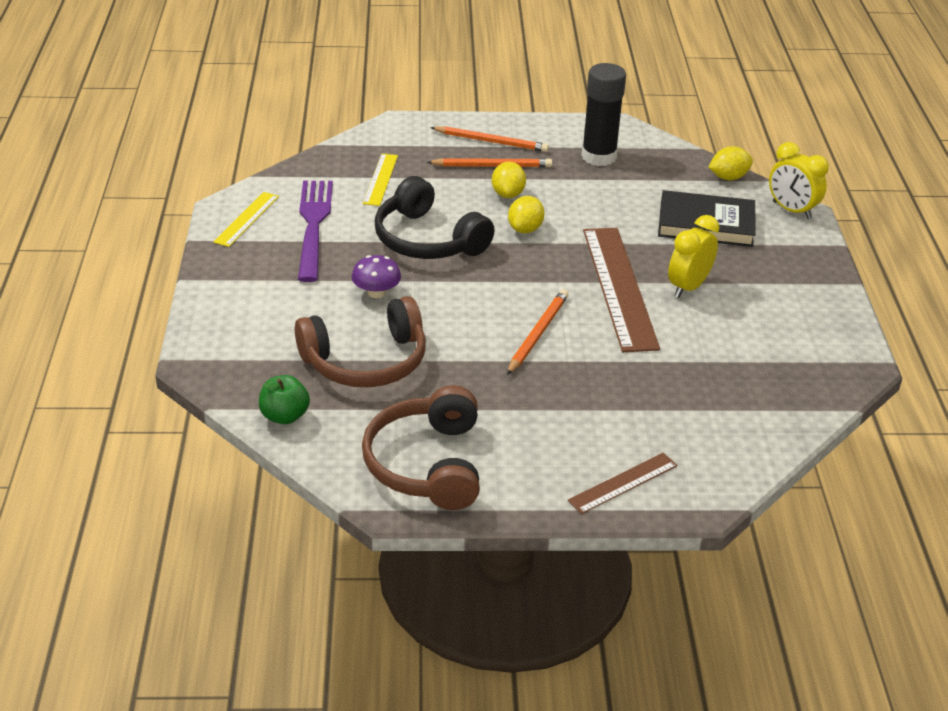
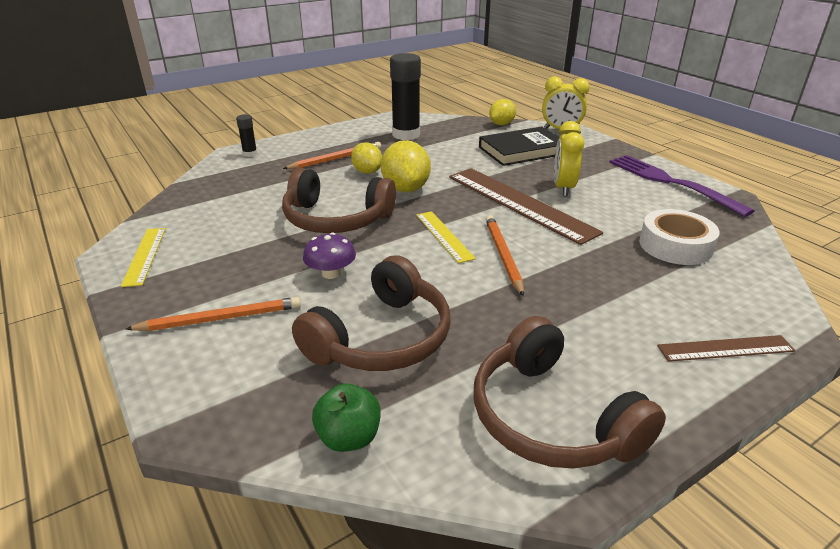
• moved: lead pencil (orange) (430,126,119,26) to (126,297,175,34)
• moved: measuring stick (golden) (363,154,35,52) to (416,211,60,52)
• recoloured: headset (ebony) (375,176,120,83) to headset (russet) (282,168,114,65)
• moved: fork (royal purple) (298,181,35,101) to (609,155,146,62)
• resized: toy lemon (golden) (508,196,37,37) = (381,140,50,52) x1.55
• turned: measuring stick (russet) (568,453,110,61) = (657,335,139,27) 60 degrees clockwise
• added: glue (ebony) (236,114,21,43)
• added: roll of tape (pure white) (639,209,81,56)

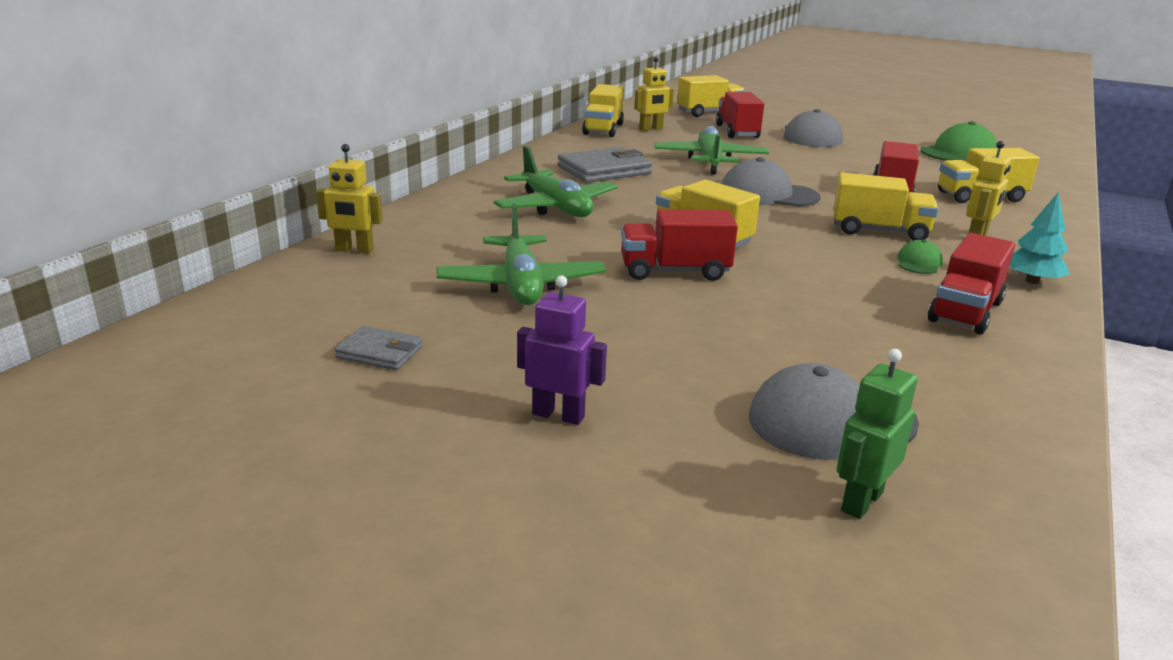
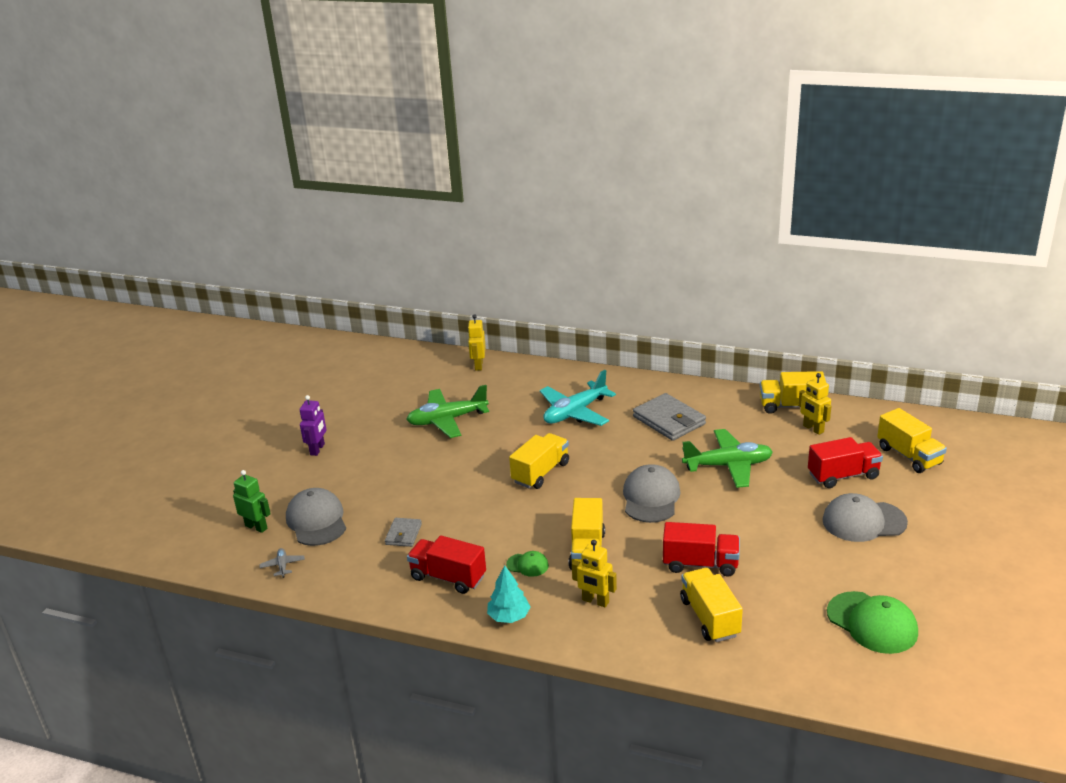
• recoloured: toy plane (green) (493,146,125,71) to toy plane (teal) (540,370,76,56)
• removed: toy truck (red) (621,209,117,72)
• moved: wallet (gray) (335,326,88,44) to (385,518,37,29)
• added: toy plane (gray) (259,548,46,30)

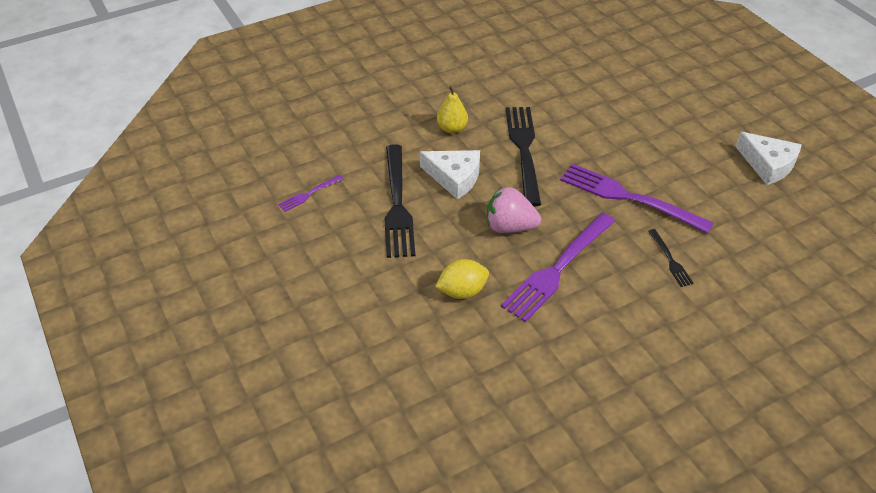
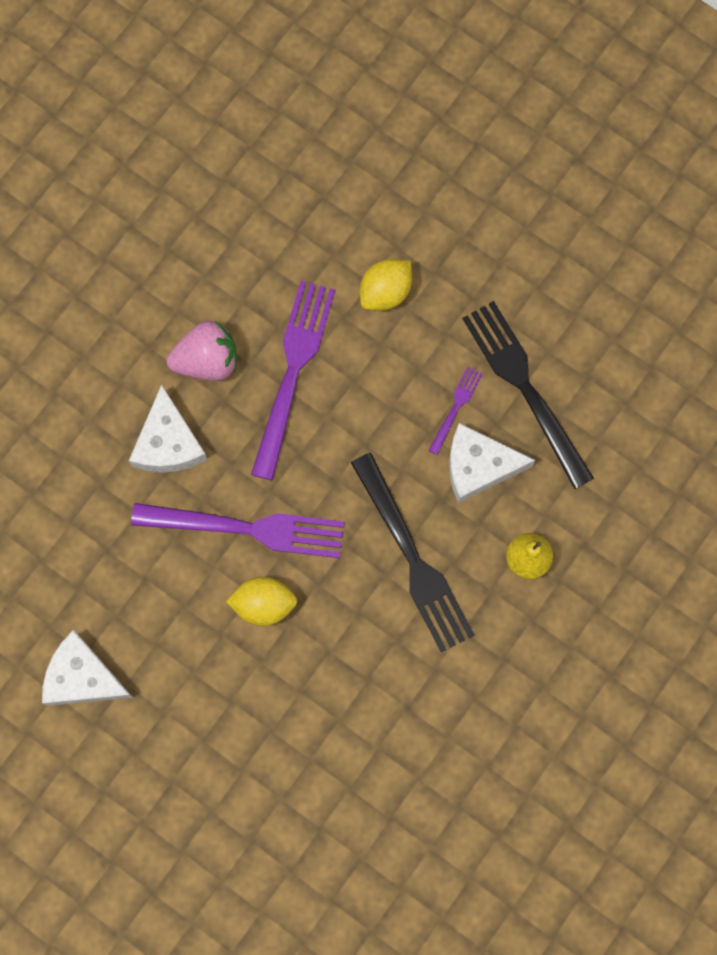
• moved: fork (royal purple) (278,175,66,37) to (428,367,55,88)
• moved: berry (pink) (487,187,54,46) to (167,321,70,60)
• replaced: fork (ebony) (648,229,45,58) to cheese wedge (pure white) (129,384,79,89)
• added: toy lemon (golden) (226,577,71,49)

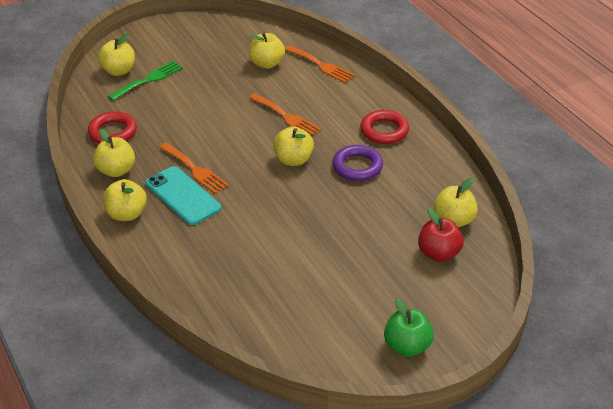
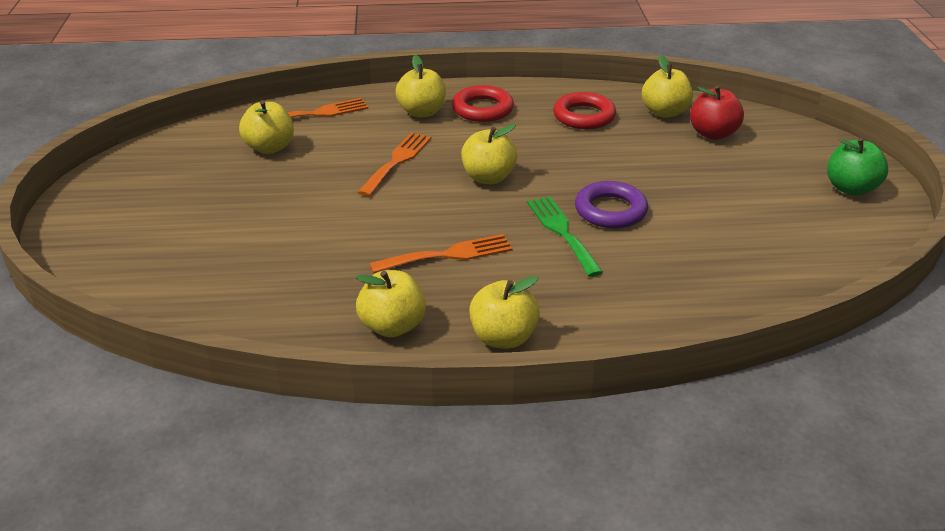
• moved: toy apple (golden) (98,33,37,43) to (396,55,50,63)
• moved: fork (green) (108,61,75,40) to (527,196,76,81)
• turned: fork (orange) (249,93,72,43) = (358,132,73,65) 45 degrees counterclockwise
• moved: ring (red) (88,111,49,33) to (553,92,63,37)
• moved: ring (royal purple) (332,145,51,36) to (575,181,73,48)
• removed: smartphone (teal) (146,166,75,59)

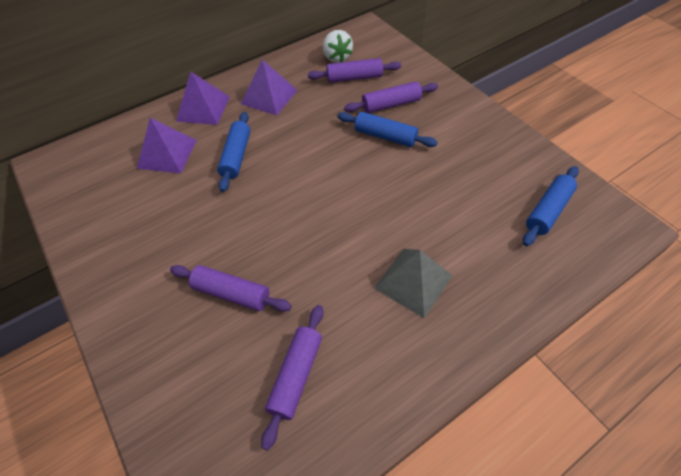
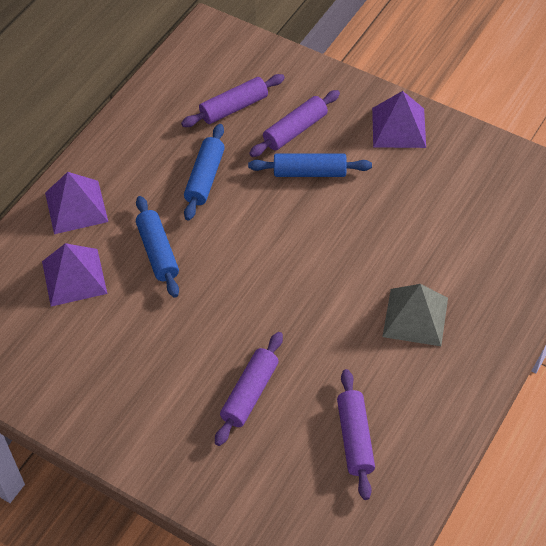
• removed: berry (pure white) (323,30,30,33)
• moved: pyramid shape (royal purple) (241,60,56,55) to (372,91,54,57)
• moved: pastry roller (cobalt) (523,166,56,80) to (184,124,41,97)
• turned: pastry roller (royal purple) (170,265,122,47) = (215,332,68,114) 60 degrees counterclockwise

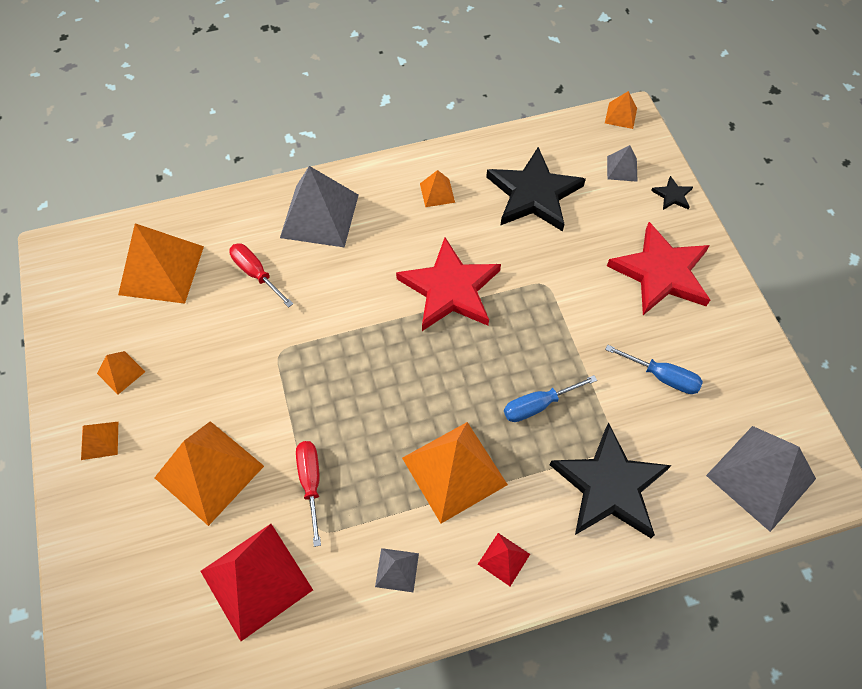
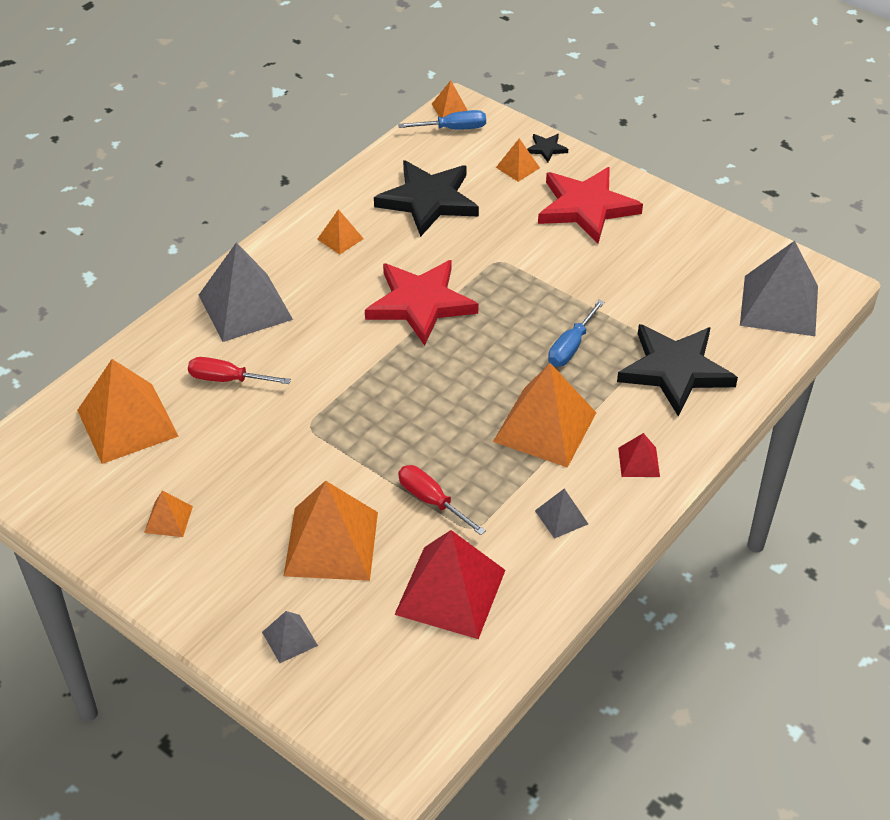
• moved: pyramid shape (gray) (607,145,31,37) to (262,611,56,52)
• moved: screwdriver (cobalt) (605,345,98,49) to (398,110,88,20)
• moved: pyramid shape (orange) (81,422,37,38) to (496,138,44,44)

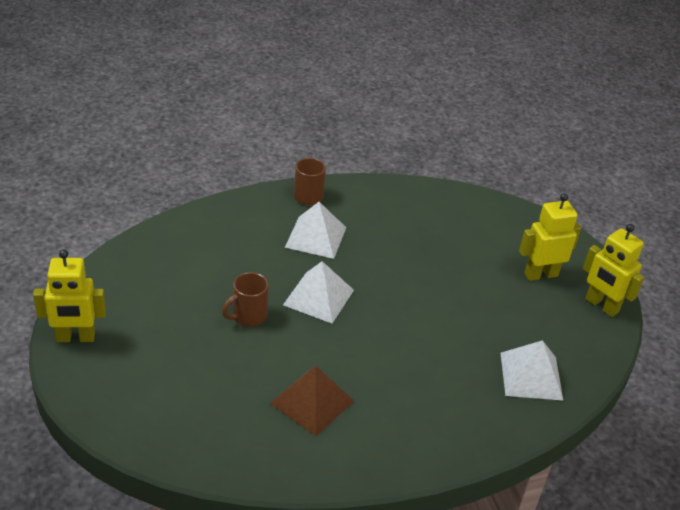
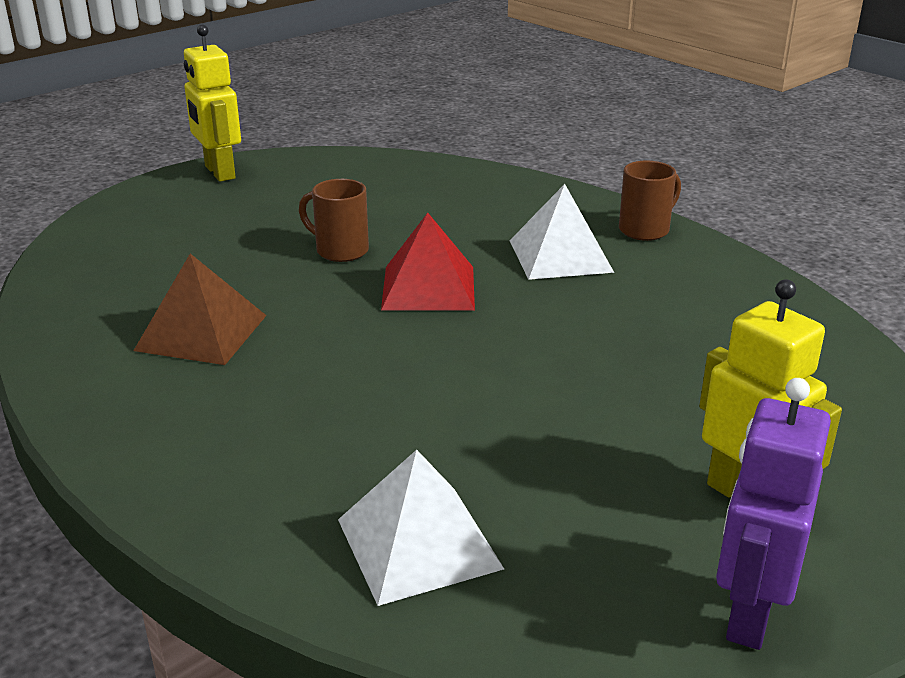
• recoloured: robot (golden) (583,224,61,93) to robot (royal purple) (716,378,115,272)
• recoloured: pyramid shape (pure white) (283,261,71,63) to pyramid shape (red) (381,213,94,98)

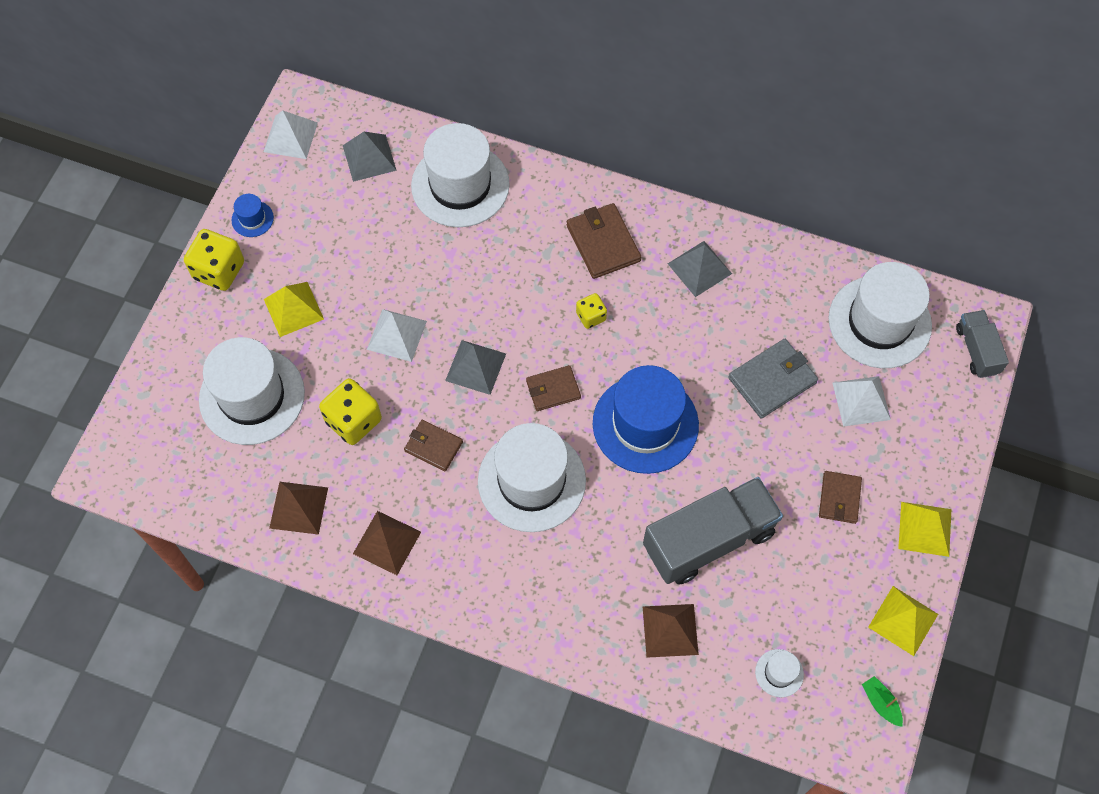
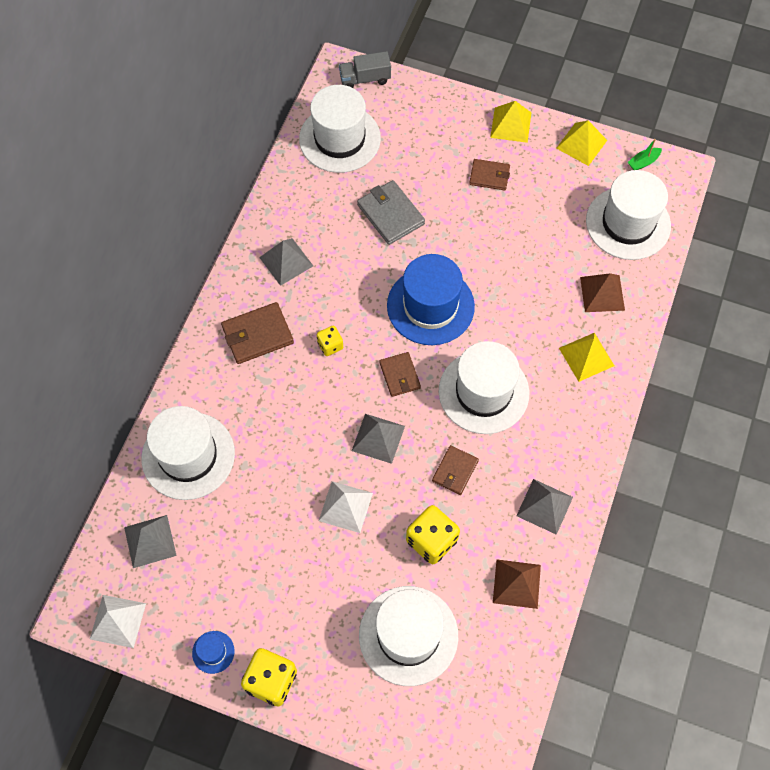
• moved: pyramid shape (golden) (264,282,60,55) to (559,333,55,49)
• removed: pyramid shape (pure white) (833,376,58,51)
• removed: toy truck (gray) (643,477,140,108)
• recoloured: pyramid shape (russet) (353,511,68,64) to pyramid shape (gray) (516,479,57,56)
• resized: hat (pure white) (755,649,49,48) = (586,170,85,90) x2.37

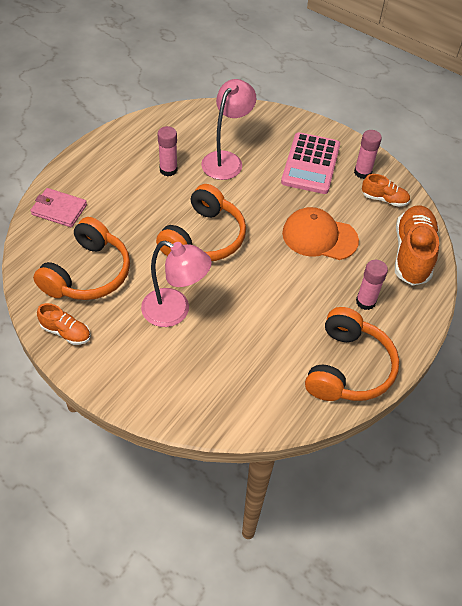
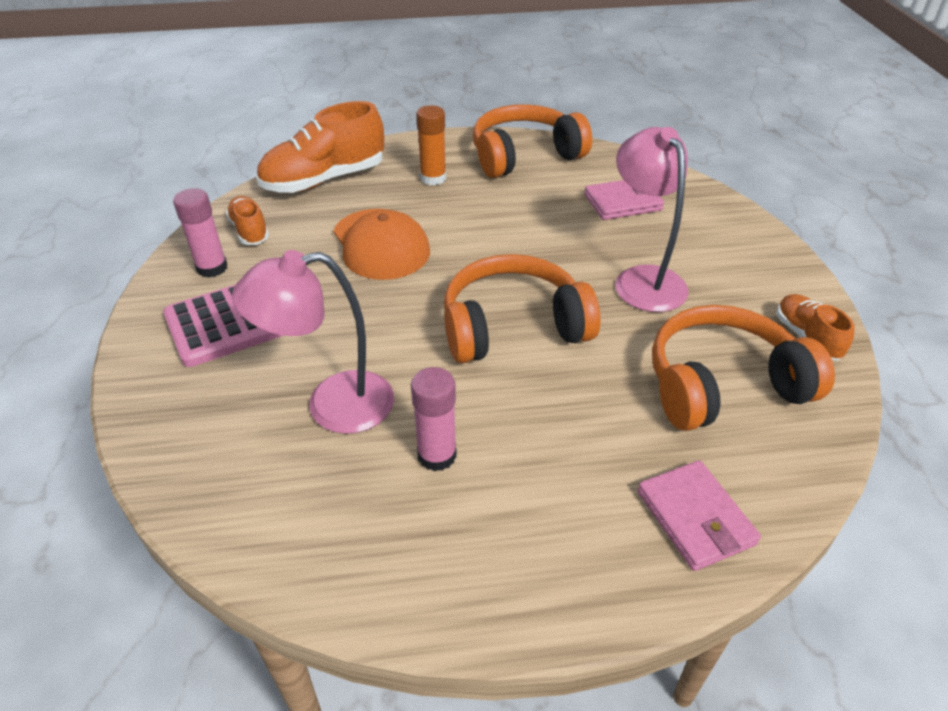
• recoloured: glue (pink) (356,260,32,50) to glue (orange) (416,105,30,80)
• added: wallet (pink) (584,180,80,40)

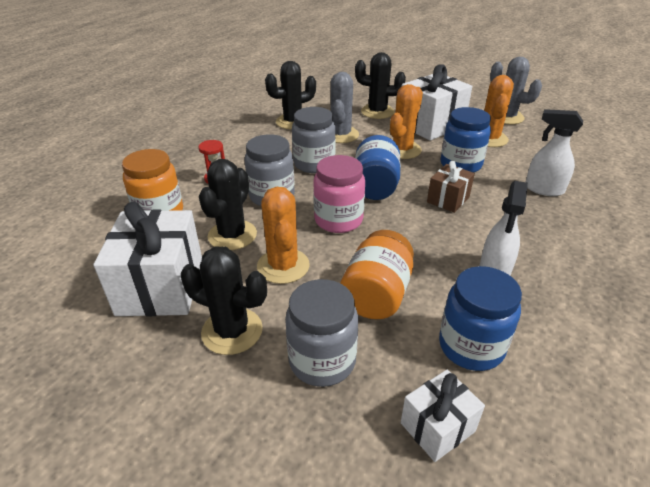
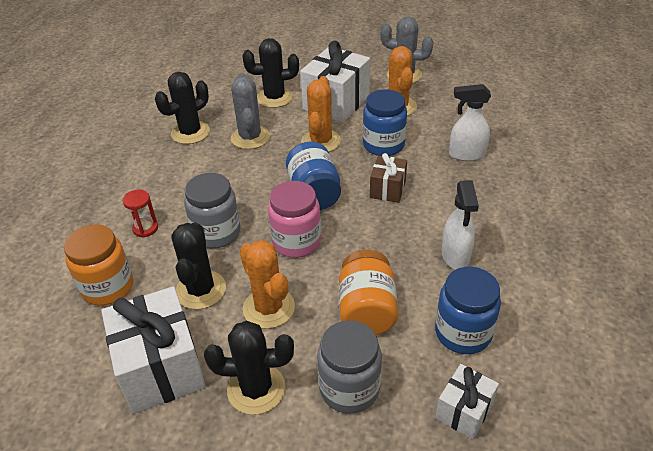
• removed: jam jar (gray) (292,107,44,66)

